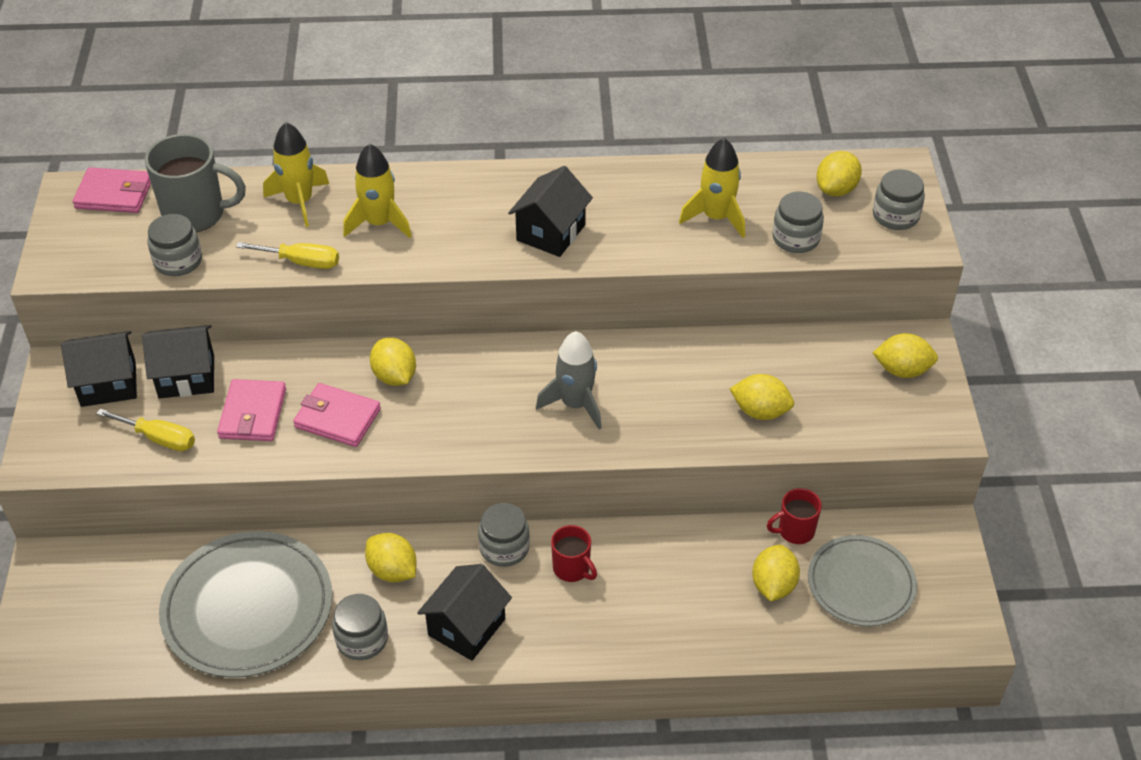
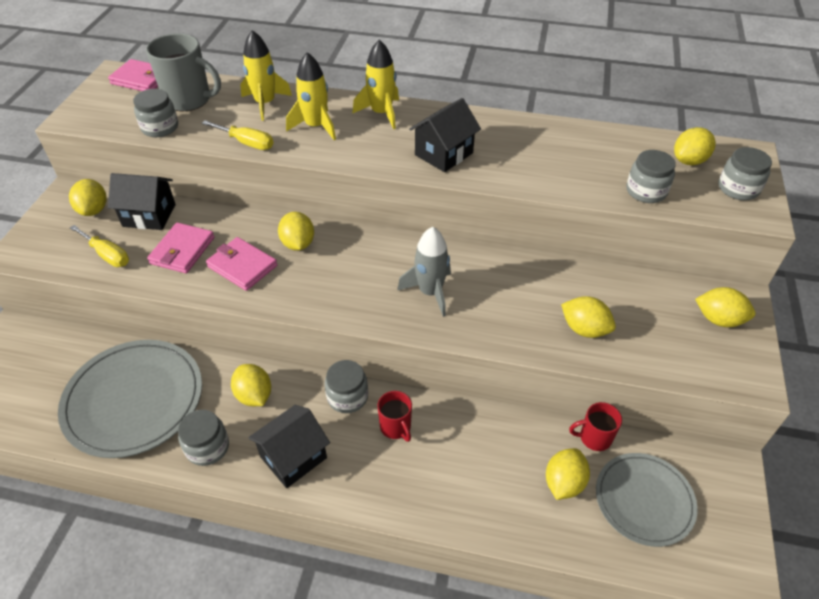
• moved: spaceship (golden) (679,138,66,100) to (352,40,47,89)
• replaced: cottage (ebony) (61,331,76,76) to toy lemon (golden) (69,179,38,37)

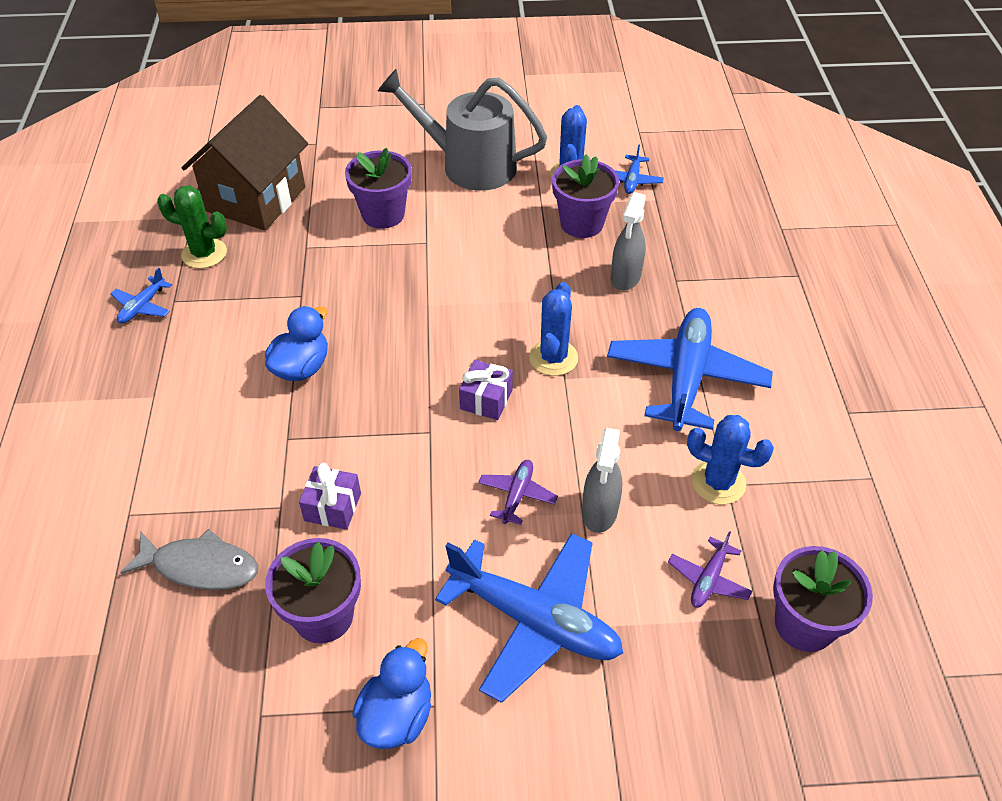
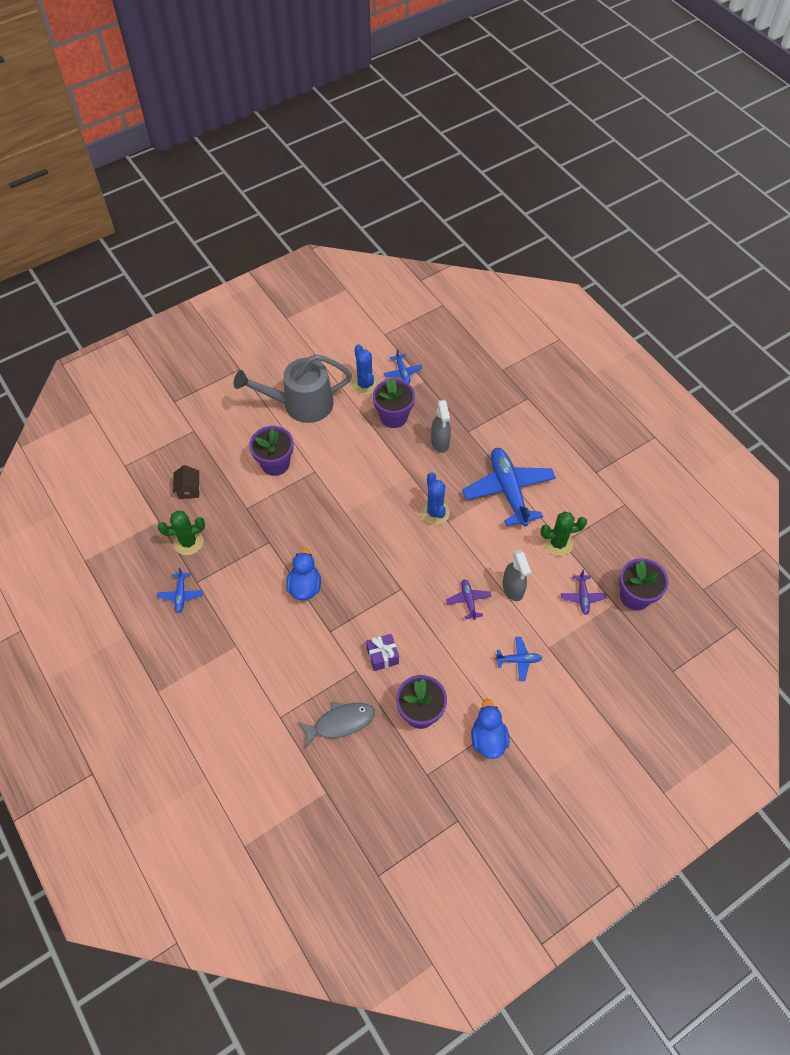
• resized: cottage (russet) (182,95,126,136) = (173,465,27,34) x0.41
• removed: present (royal purple) (459,360,54,60)
• recoloured: saguaro cactus (cobalt) (687,415,87,89) to saguaro cactus (green) (540,511,47,45)
• resized: toy plane (cobalt) (435,533,188,170) = (495,637,47,44) x0.45

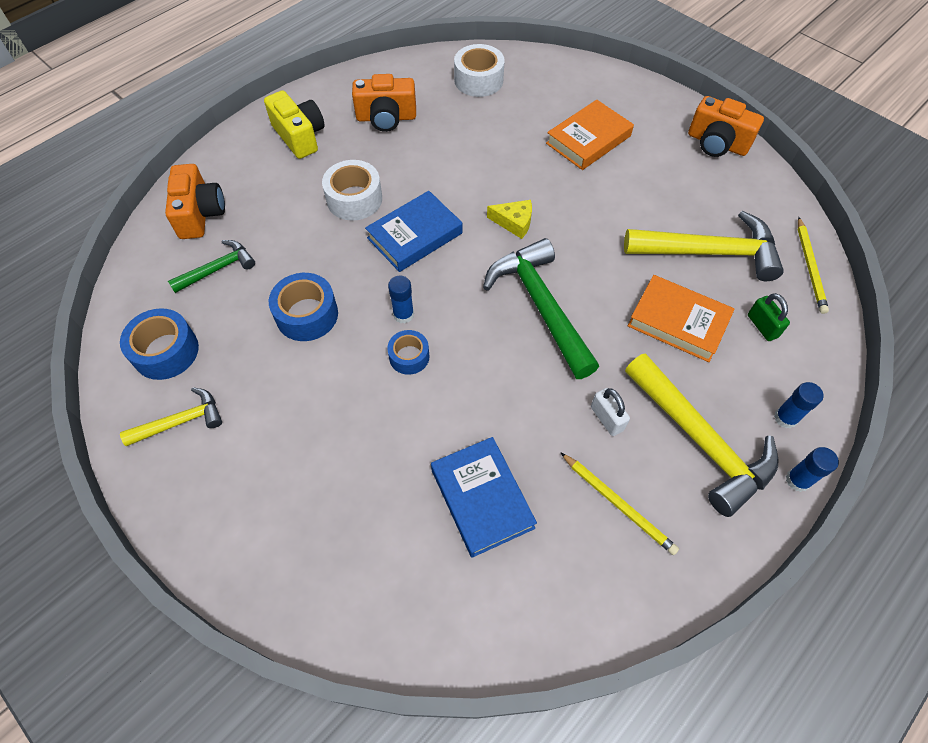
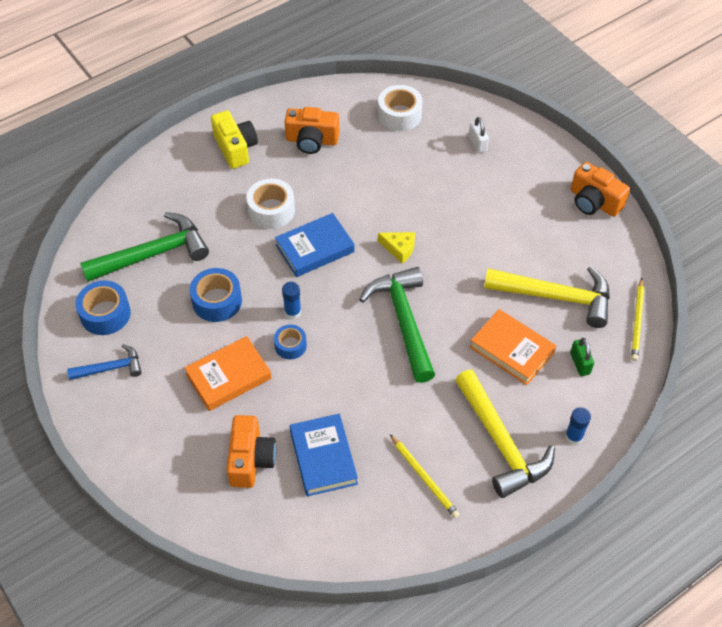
• moved: hardcover (orange) (546,100,88,70) to (184,336,87,75)
• moved: camera (orange) (165,164,60,75) to (227,415,50,73)
• resized: carpenter's hammer (green) (168,240,87,53) = (80,212,129,70) x1.84
• recoloured: carpenter's hammer (golden) (120,387,102,59) to carpenter's hammer (cobalt) (67,344,75,36)
• moved: padlock (pure white) (591,388,39,48) to (469,117,20,36)
• removed: glue (cobalt) (786,447,53,45)

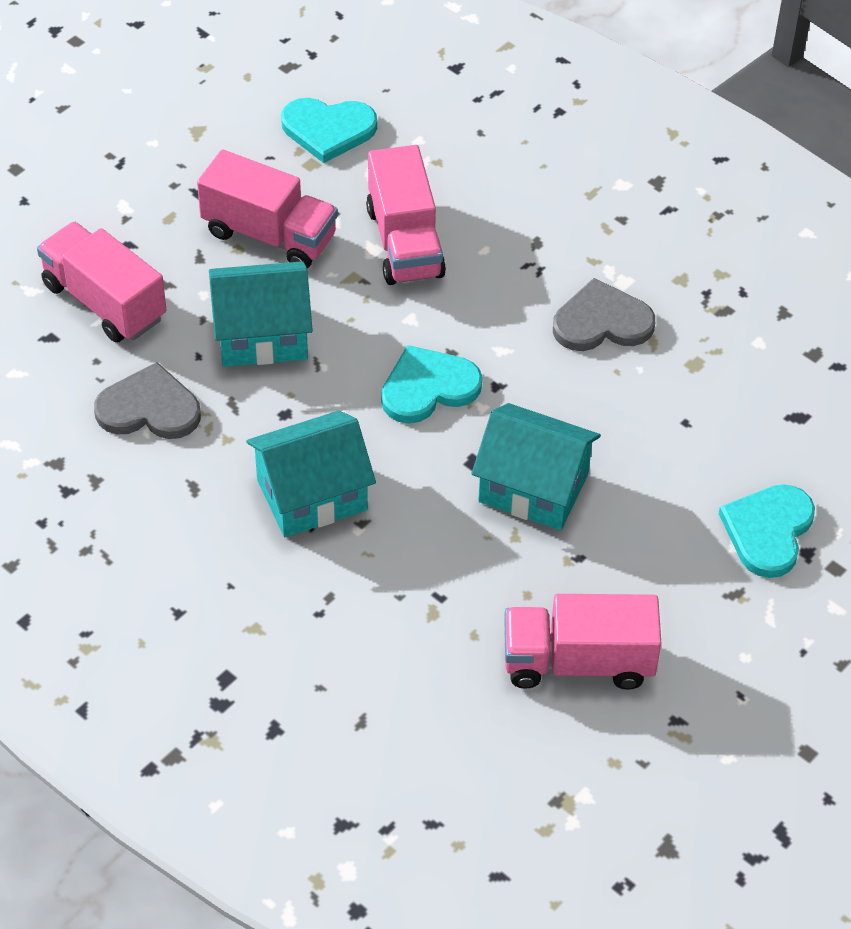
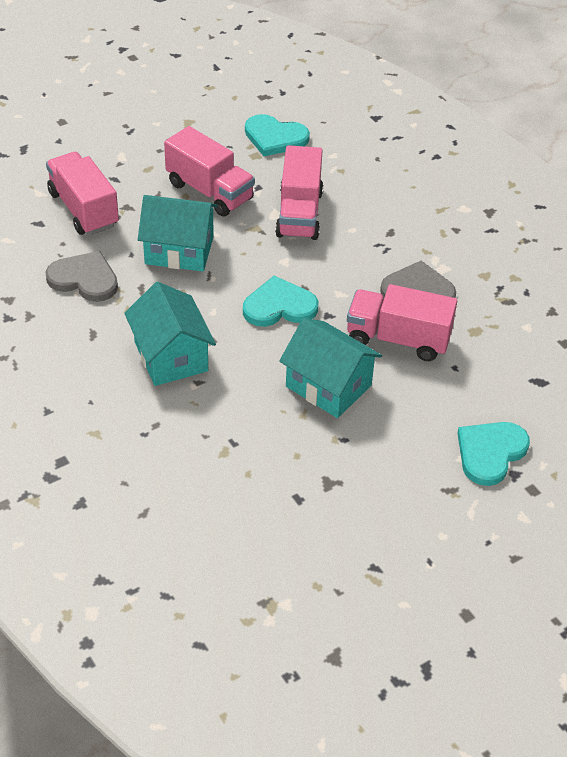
• turned: cottage (teal) (246,410,130,127) = (124,282,92,104) 75 degrees clockwise
• moved: toy truck (pink) (504,594,157,96) to (347,284,110,77)

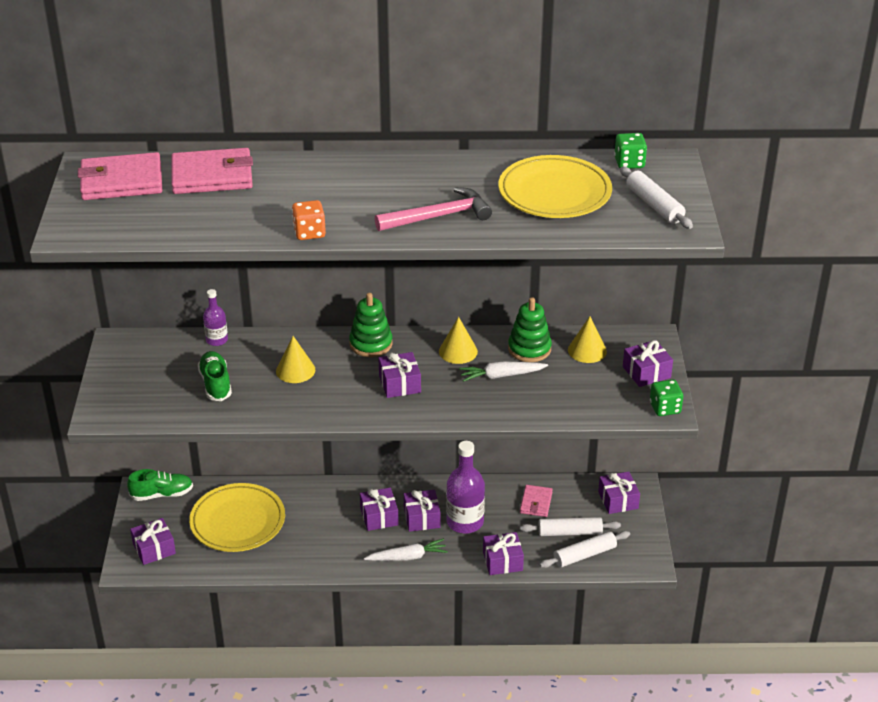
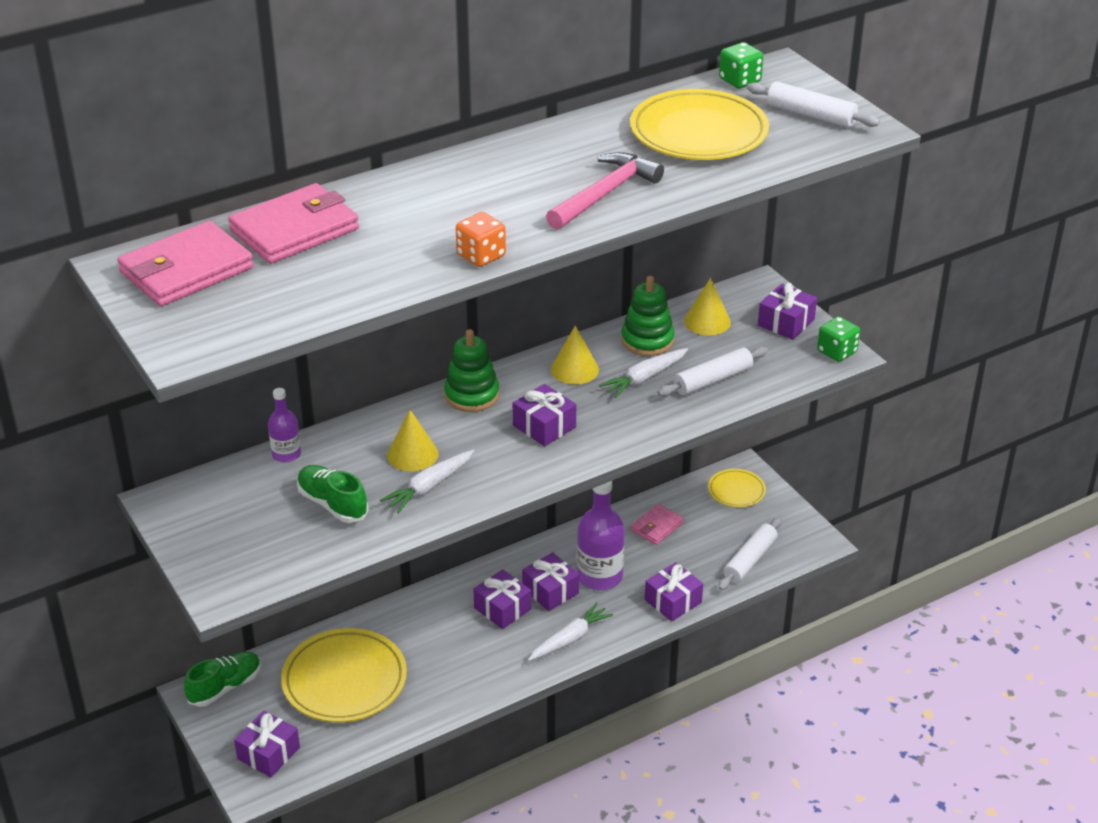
• replaced: present (royal purple) (598,472,42,42) to plate (golden) (708,469,58,38)
• turned: wallet (pink) (520,485,33,32) = (631,504,53,41) 60 degrees clockwise
• moved: pastry roller (pure white) (520,517,101,19) to (658,346,110,50)
• added: carrot (pure white) (380,450,94,63)

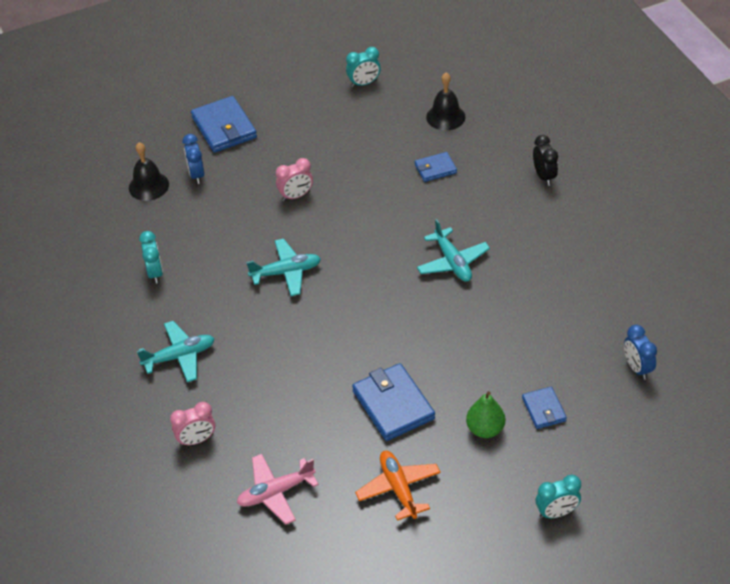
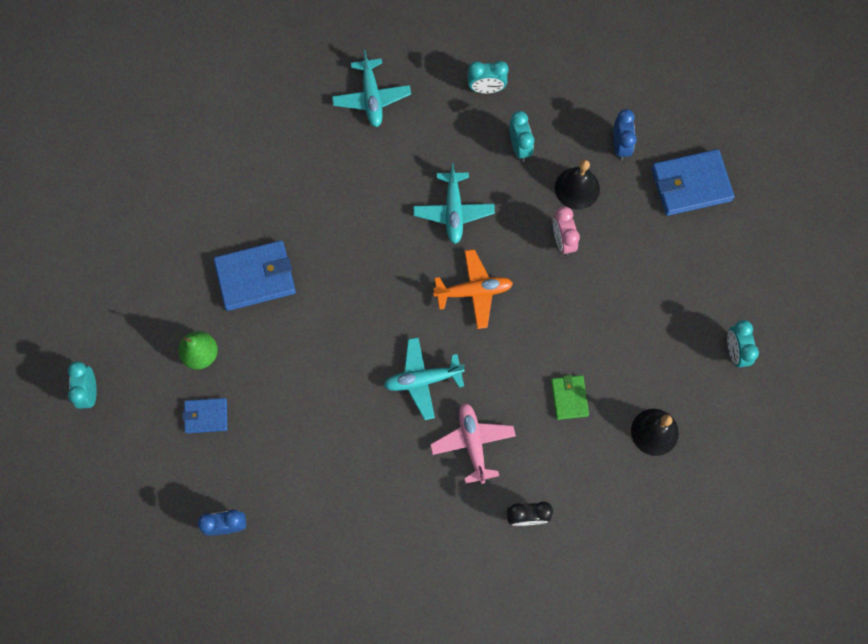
• turned: bedside clock (cobalt) (183,134,21,50) = (613,109,24,51) 90 degrees clockwise
• moved: bell (ebony) (129,142,40,59) to (555,160,45,50)
• recoloured: wallet (cobalt) (415,152,42,30) to wallet (green) (551,375,38,45)
• removed: bedside clock (pink) (170,402,45,44)
• moved: toy plane (orange) (355,451,85,70) to (433,249,80,80)
• moved: toy plane (pink) (237,454,82,70) to (430,403,86,81)
• added: bedside clock (teal) (509,111,25,50)

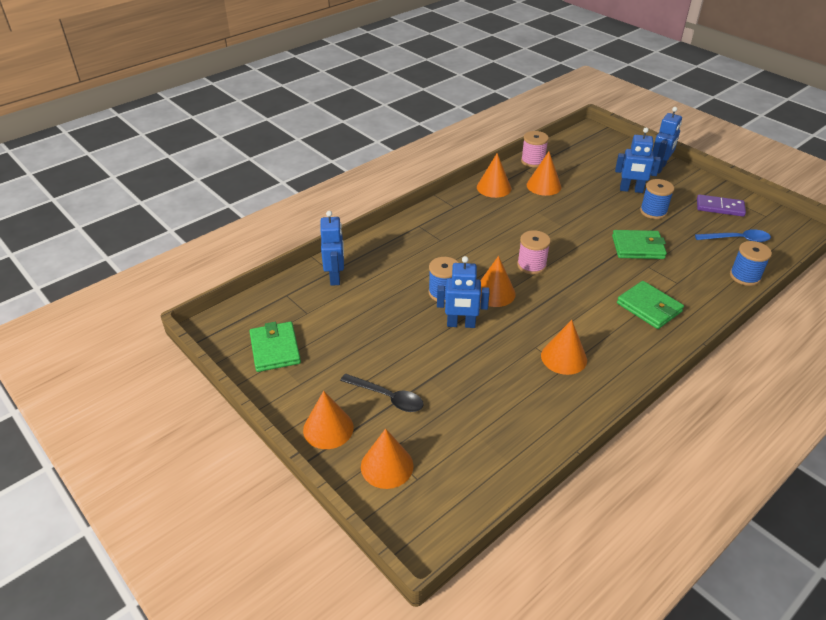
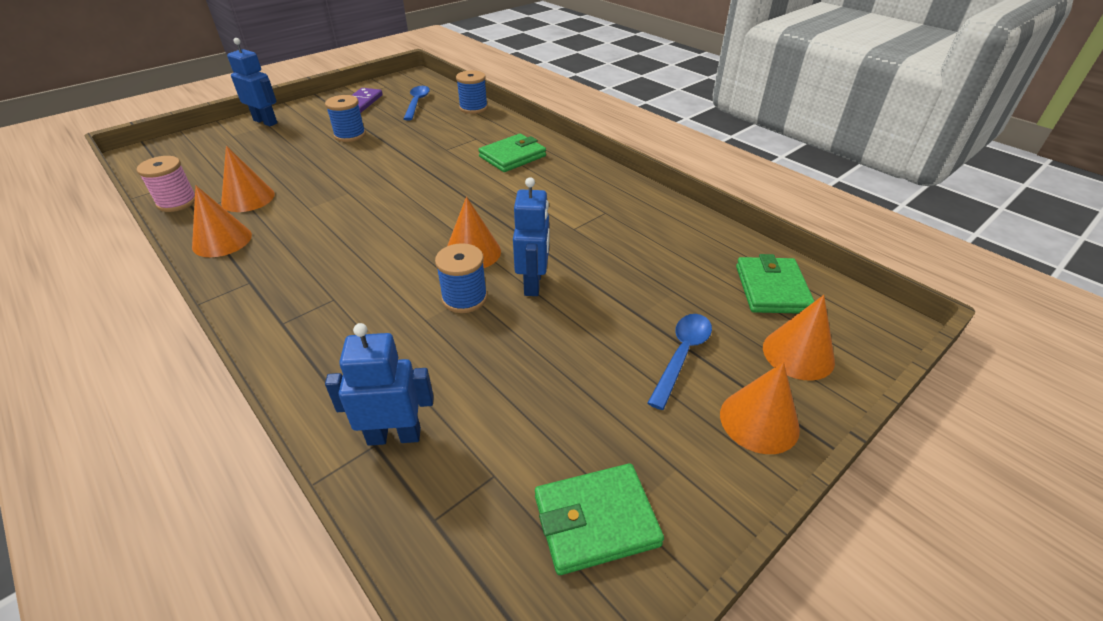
• removed: robot (cobalt) (615,128,46,65)
• removed: bobbin (pink) (517,230,34,45)
• moved: wallet (green) (612,230,55,29) to (736,254,79,59)
• removed: cone shape (orange) (541,320,46,55)
• recoloured: tablespoon (ebony) (340,374,84,38) to tablespoon (cobalt) (648,314,64,96)

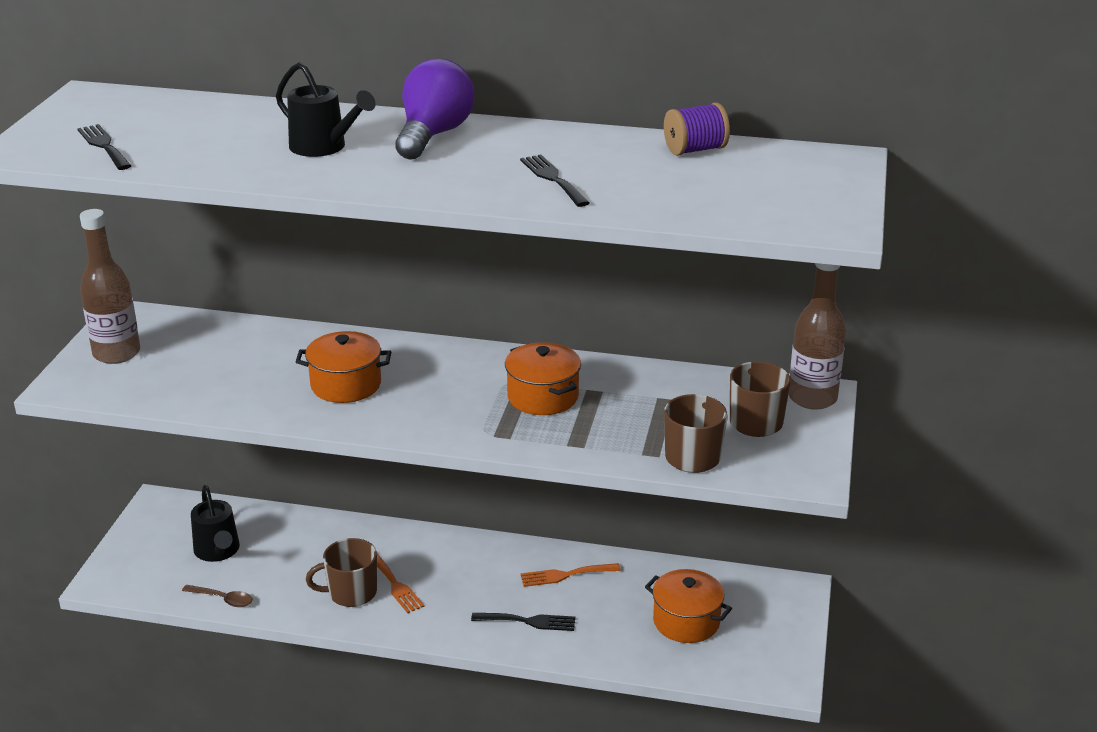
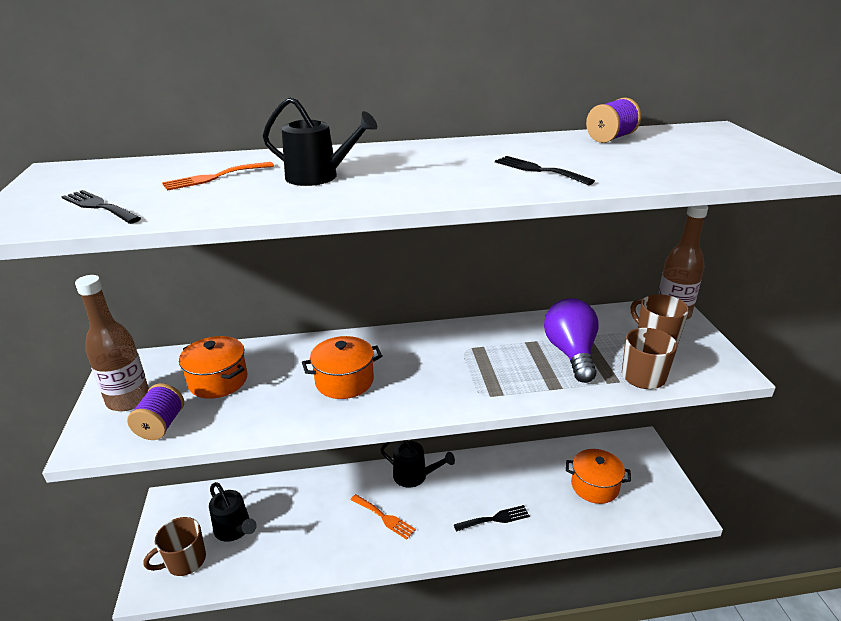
• moved: bulb (royal purple) (395,59,79,100) to (544,298,55,85)
• moved: cooking pot (orange) (505,342,76,73) to (179,336,68,63)
• moved: mug (russet) (306,538,71,69) to (143,517,63,59)
• moved: fork (orange) (521,563,100,24) to (162,162,112,29)
• removed: tablespoon (russet) (182,585,71,22)
• added: bobbin (royal purple) (127,383,57,57)
• added: sprinkling can (ebony) (380,440,75,48)

